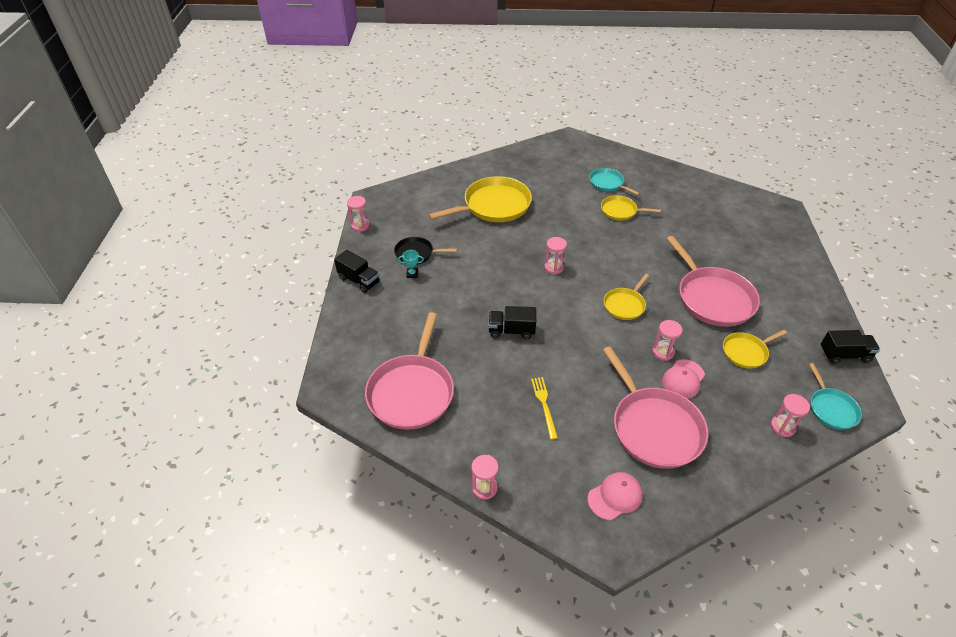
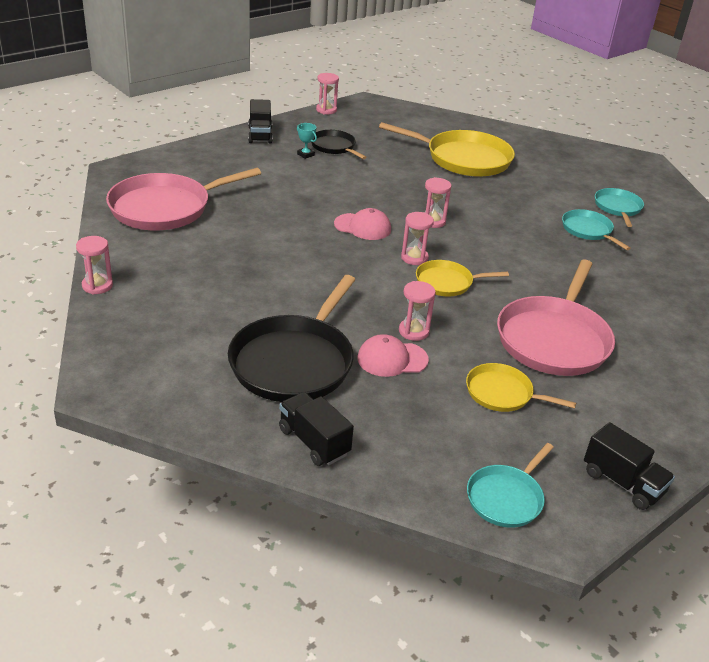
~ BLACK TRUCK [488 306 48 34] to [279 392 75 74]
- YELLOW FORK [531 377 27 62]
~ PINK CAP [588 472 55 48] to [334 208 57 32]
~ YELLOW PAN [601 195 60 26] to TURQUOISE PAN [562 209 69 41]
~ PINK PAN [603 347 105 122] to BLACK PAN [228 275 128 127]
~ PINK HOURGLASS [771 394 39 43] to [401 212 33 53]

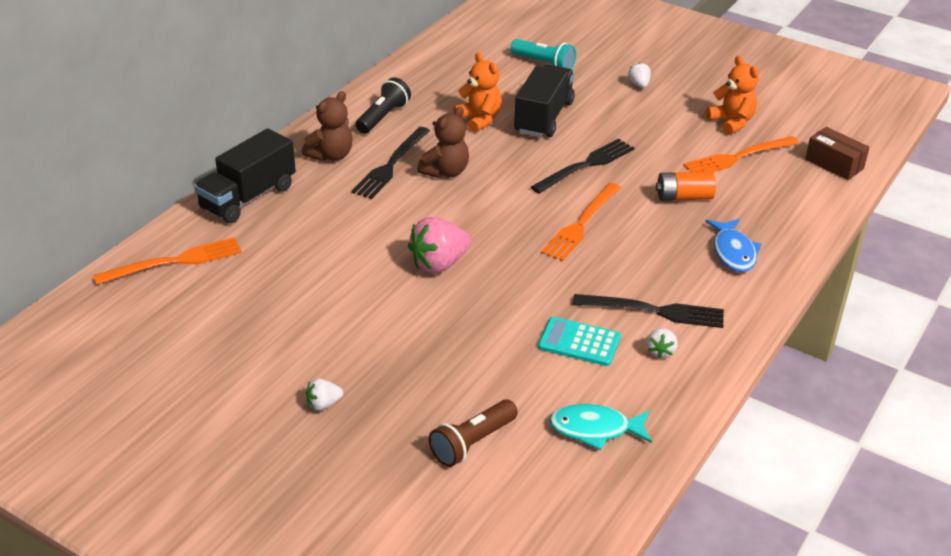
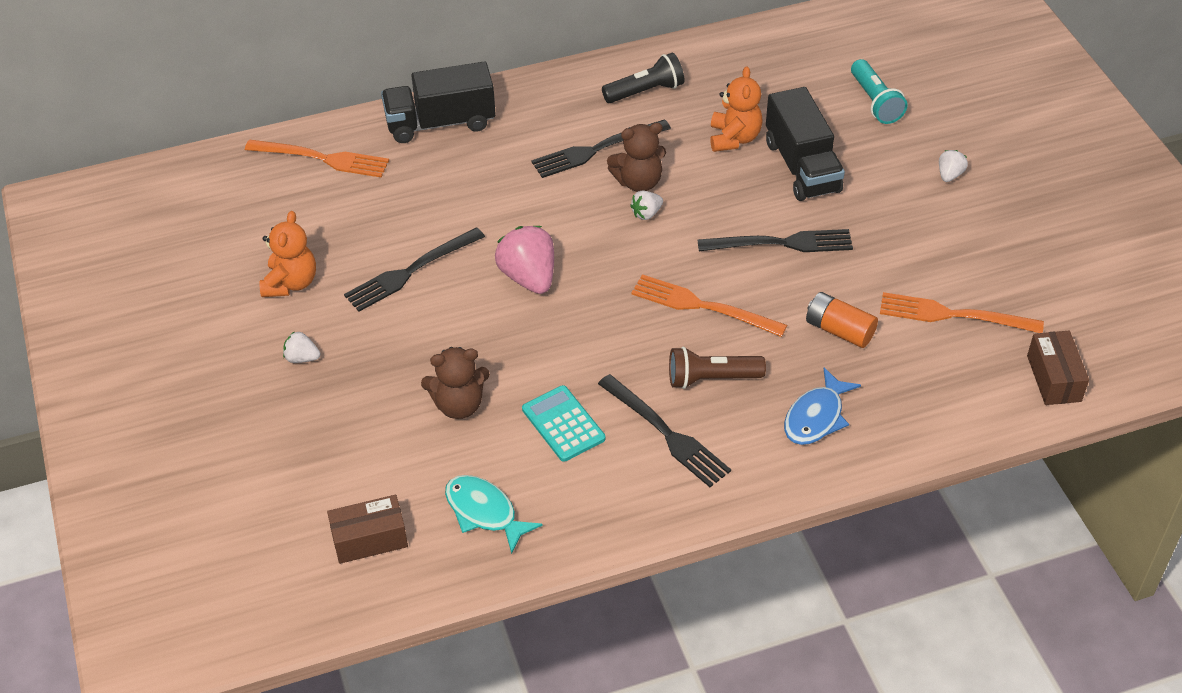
~ BROWN TEDDY BEAR [302 91 51 70] to [421 347 69 72]
~ PINK STRAWBERRY [408 217 63 57] = [495 226 59 68] 60 degrees clockwise
~ BROWN FLASHLIGHT [429 399 89 68] to [669 347 97 42]
~ BLACK TRUCK [514 64 61 74] = [766 87 79 114] 105 degrees clockwise
~ ORANGE FORK [541 183 80 78] = [631 274 156 63] 45 degrees clockwise
~ WHITE STRAWBERRY [647 328 31 31] to [630 191 33 29]
~ ORANGE TEDDY BEAR [706 56 53 79] to [259 211 57 86]
+ BROWN BOX [327 495 81 69]
+ BLACK FORK [344 227 141 85]

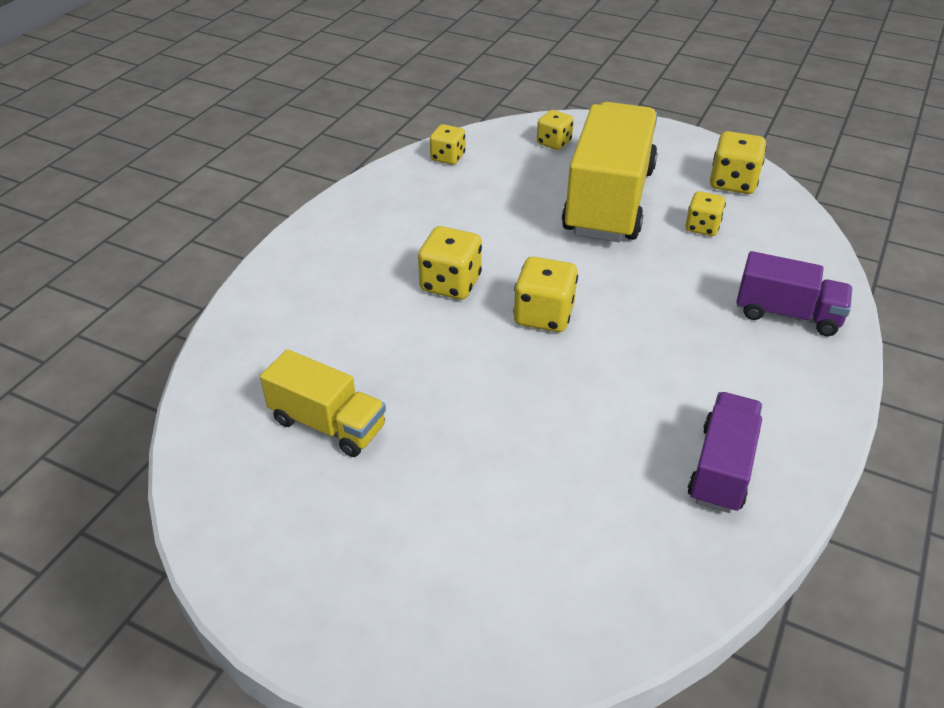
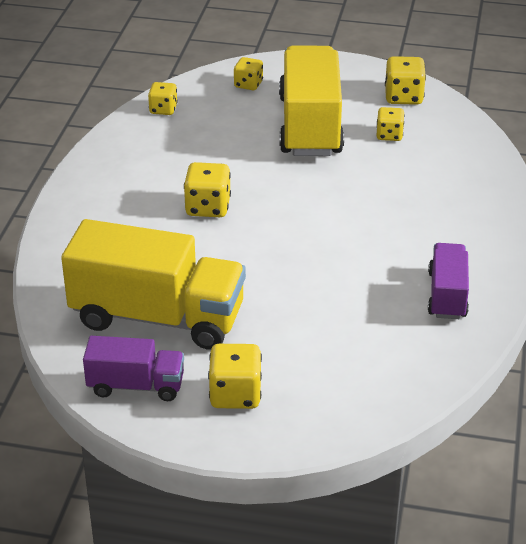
~ YELLOW TRUCK [260 349 126 108] = [61 219 185 131] x1.88
~ YELLOW DICE [513 257 65 75] to [208 344 54 65]
~ PURPLE TRUCK [736 251 116 85] to [83 336 101 65]

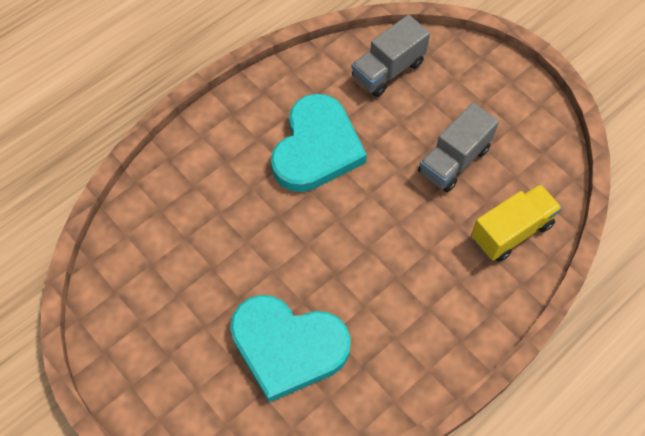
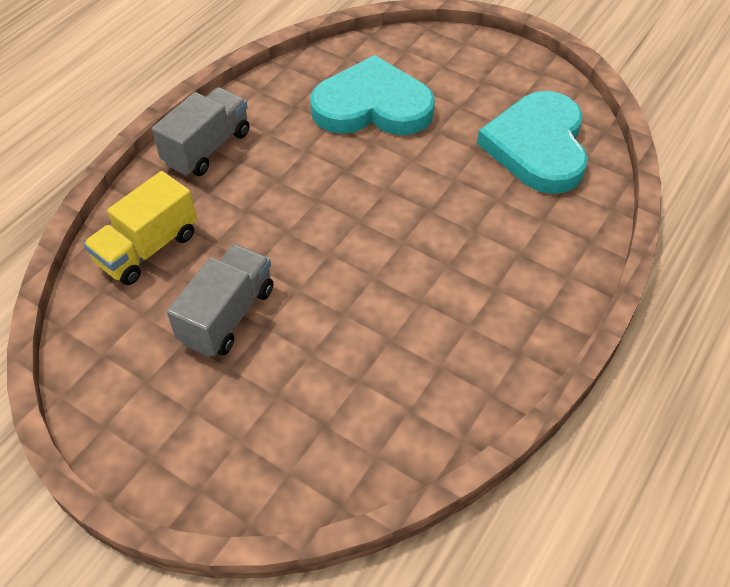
~ TURQUOISE HEART [271 94 96 98] to [477 91 111 103]
~ GREY TRUCK [351 15 79 82] to [152 87 97 89]

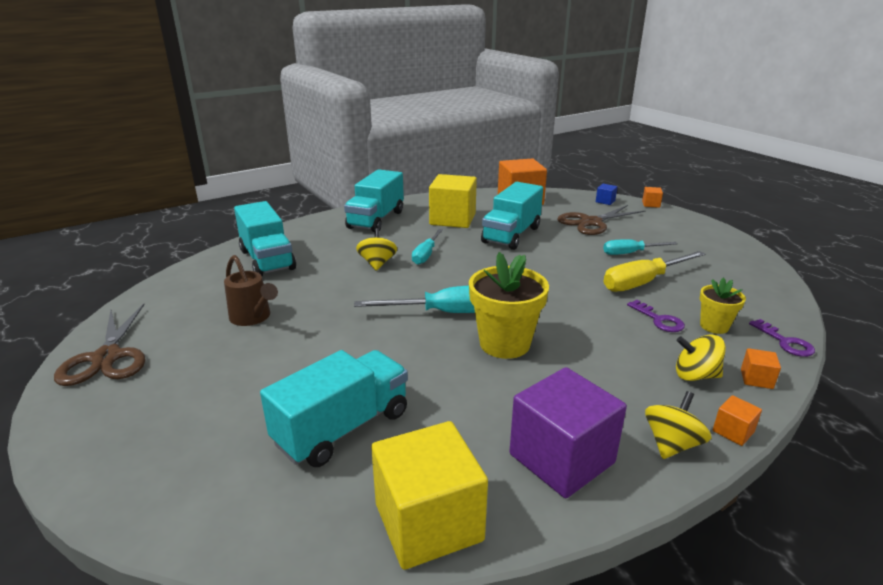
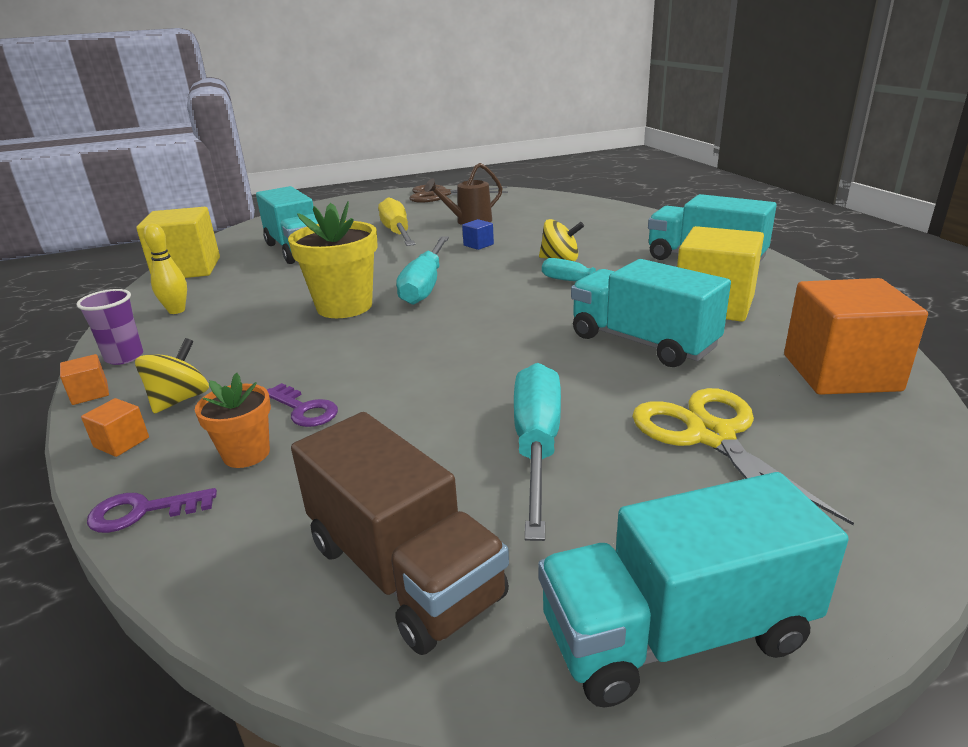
~ TURQUOISE TRUCK [234 201 62 75] to [538 472 310 236]
~ PURPLE CUBE [509 367 118 131] to YELLOW BOWLING PIN [143 223 44 91]
~ BROWN SCISSORS [557 205 88 30] to YELLOW SCISSORS [632 388 222 137]
~ BLUE CUBE [596 184 21 21] to [462 219 32 31]
~ TURQUOISE SCREWDRIVER [603 239 75 16] = [514 363 47 178] x1.57
~ YELLOW SCREWDRIVER [603 251 102 41] to [378 197 37 49]
~ PURPLE KEY [627 300 58 32] = [267 383 71 44] 120 degrees counterclockwise
- ORANGE CUBE [642 187 21 21]
~ YELLOW SPINNING TOP [645 391 66 68] to PURPLE CUP [77 289 66 76]
~ YELLOW FLOWER POT [700 277 46 57] to ORANGE FLOWER POT [195 372 76 96]
+ BROWN TRUCK [291 412 218 243]

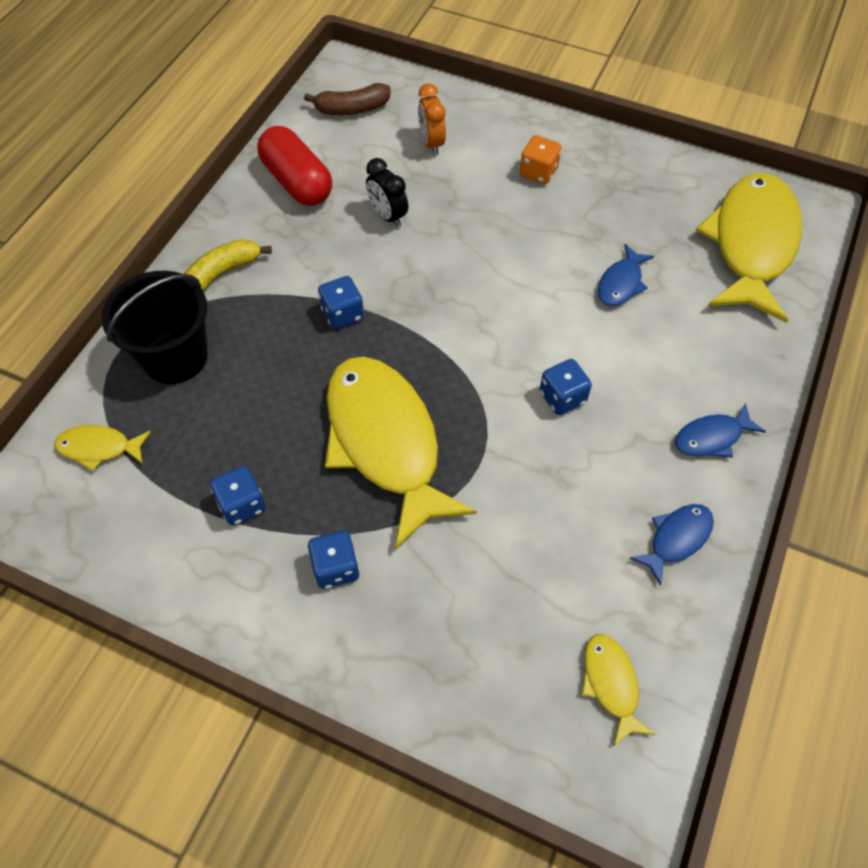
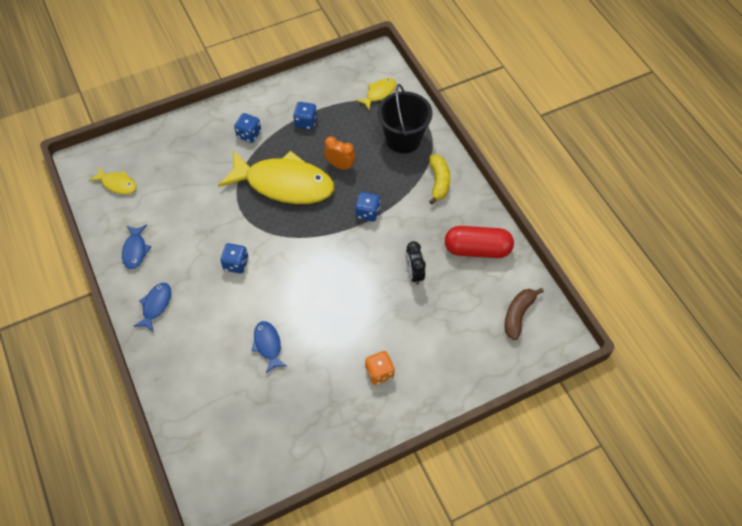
~ BLACK CLOCK [366 158 42 69] = [405 241 21 44] 105 degrees counterclockwise
~ ORANGE CLOCK [418 84 28 71] to [324 136 32 34]
- YELLOW FISH [696 173 106 150]

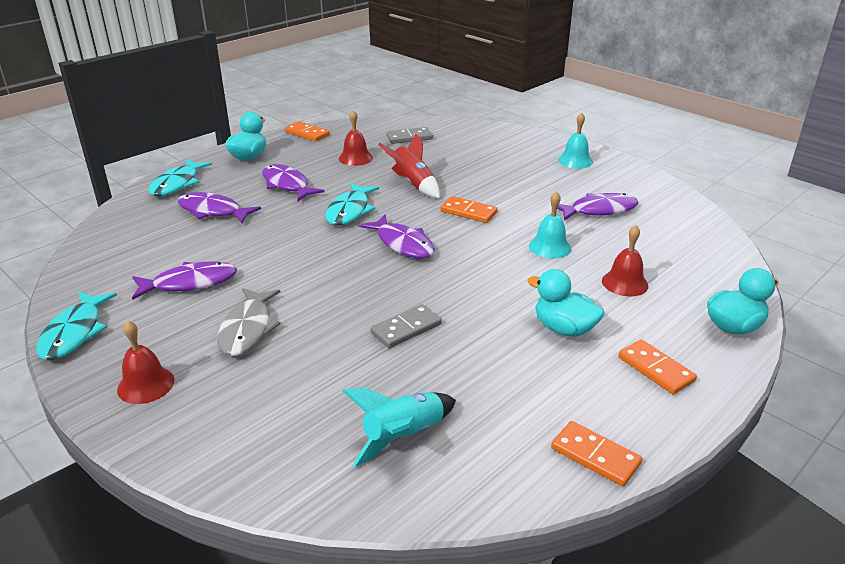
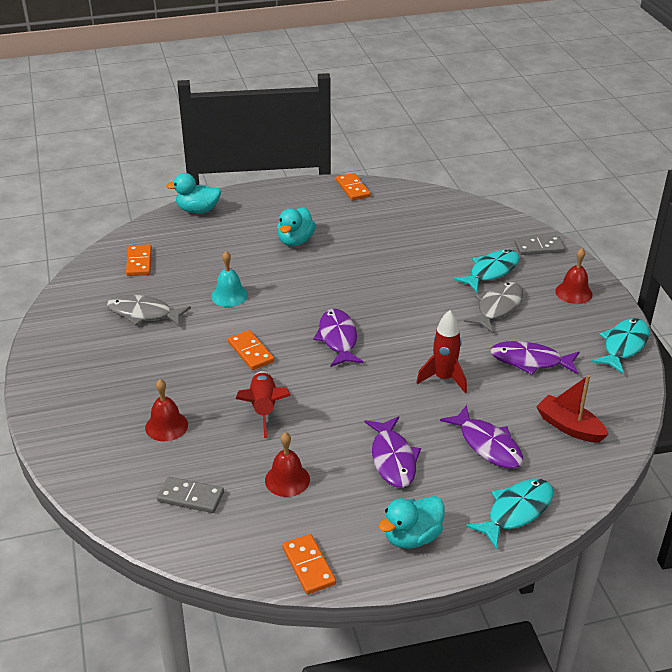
~ TURQUOISE FISH [325 183 54 42] to [454 250 66 42]
- TURQUOISE ROCKET [343 387 113 80]
~ GREY DOMINO [371 304 71 44] to [515 236 50 19]
~ TURQUOISE DUCK [527 269 77 68] = [277 207 39 39] 45 degrees clockwise
~ PURPLE FISH [557 193 82 27] to GREY FISH [107 295 84 31]
- TURQUOISE BELL [558 112 35 57]
~ RED BELL [602 225 46 72] to [145 379 43 62]
~ ORANGE DOMINO [618 339 79 55] to [126 244 26 32]
+ RED ROCKET [416 310 51 83]
+ RED BOAT [536 375 73 68]

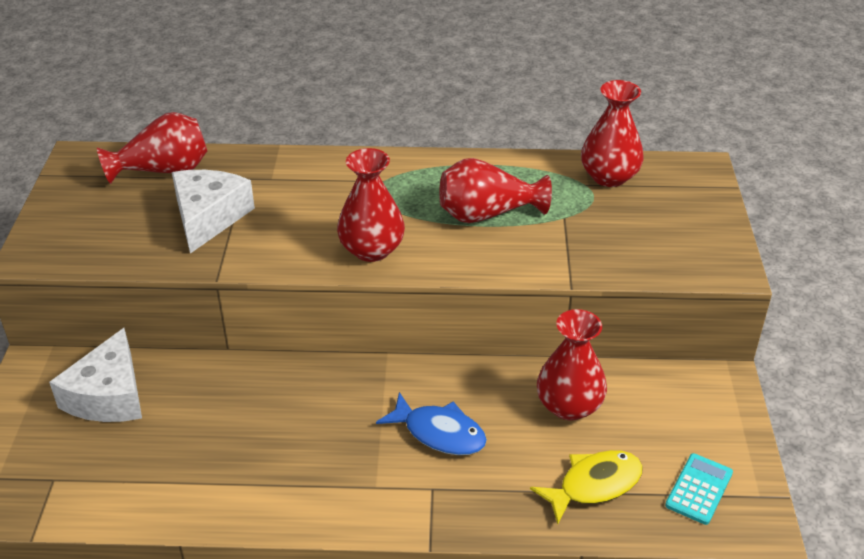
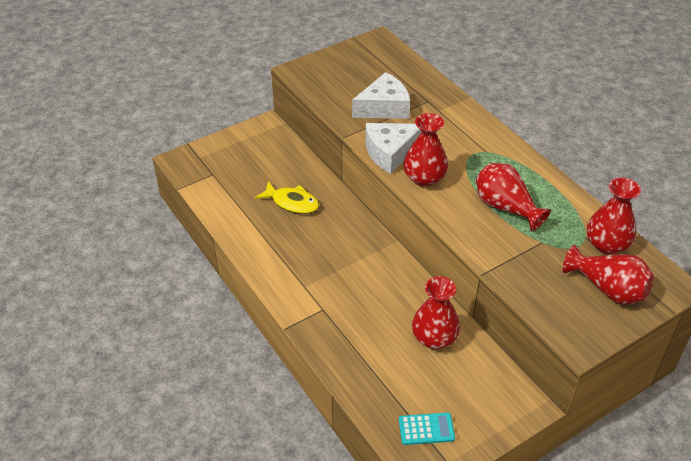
~ WHITE CHEESE [49 328 93 94] to [365 123 56 51]
~ RED VASE [97 112 110 72] to [563 245 91 60]
- BLUE FISH [376 392 111 63]
~ YELLOW FISH [530 450 113 74] to [255 181 64 33]

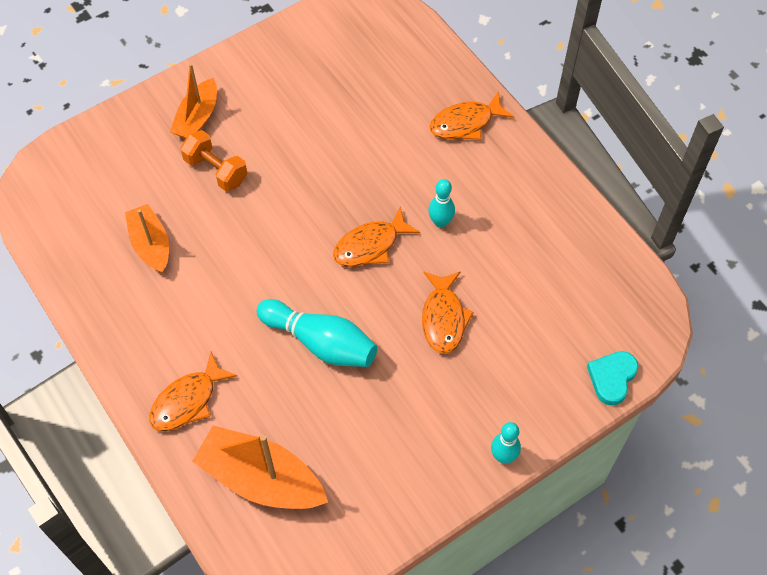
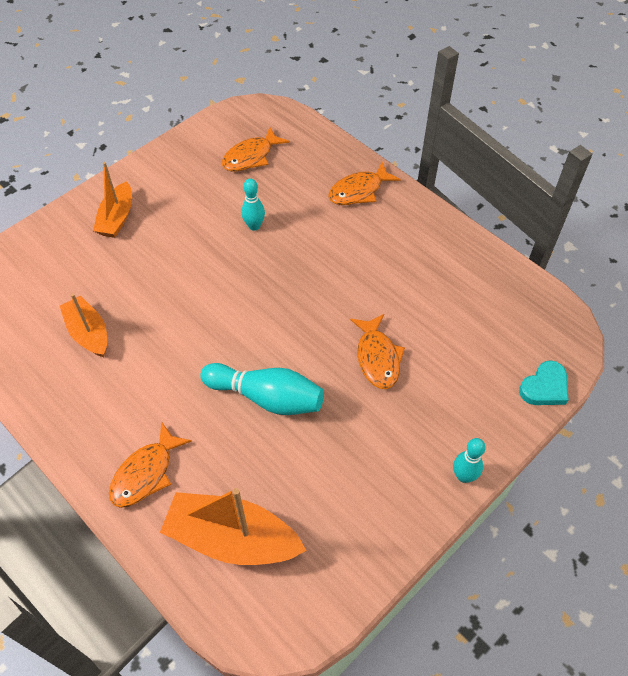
- ORANGE DUMBBELL [180 130 68 61]
~ ORANGE FISH [333 207 87 60] to [222 127 67 45]
~ TURQUOISE BOWLING PIN [428 179 27 49] to [241 178 24 53]
~ TURQUOISE HEART [587 351 52 54] = [519 360 49 45] 150 degrees counterclockwise

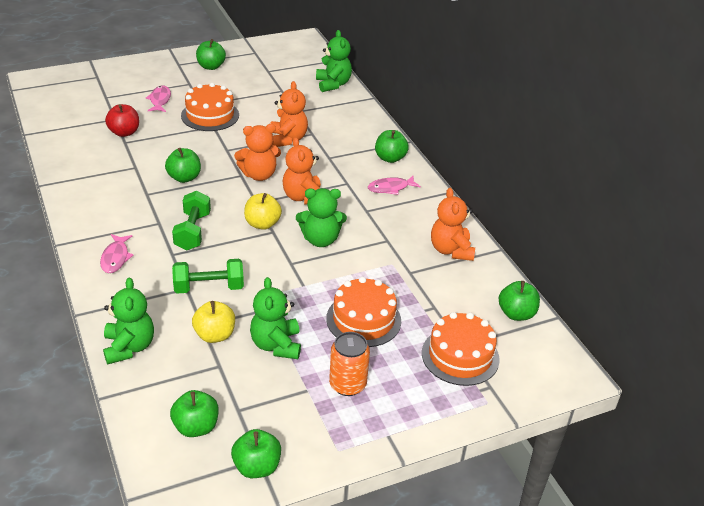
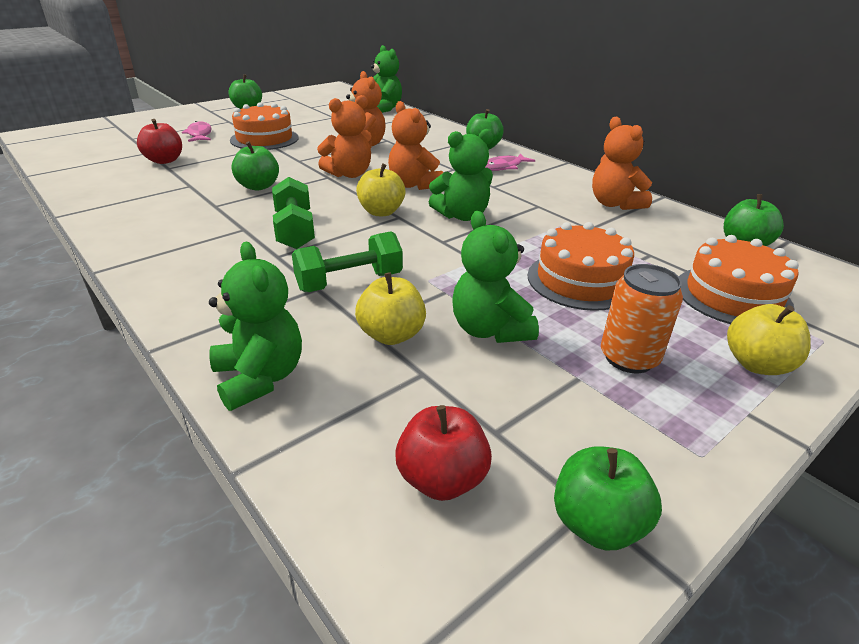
- PINK FISH [100 234 34 39]
~ GREEN APPLE [170 390 49 47] to RED APPLE [395 405 97 96]
+ YELLOW APPLE [727 304 84 71]

